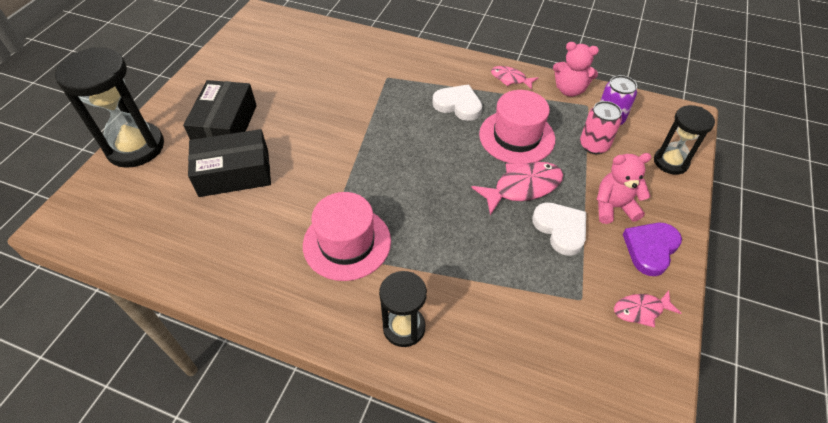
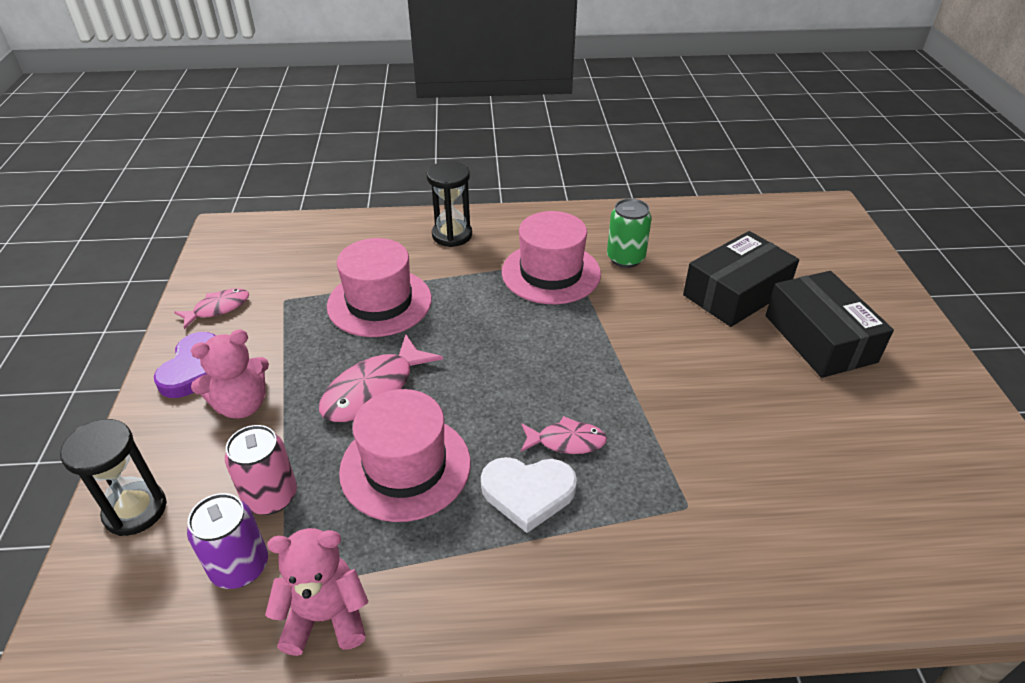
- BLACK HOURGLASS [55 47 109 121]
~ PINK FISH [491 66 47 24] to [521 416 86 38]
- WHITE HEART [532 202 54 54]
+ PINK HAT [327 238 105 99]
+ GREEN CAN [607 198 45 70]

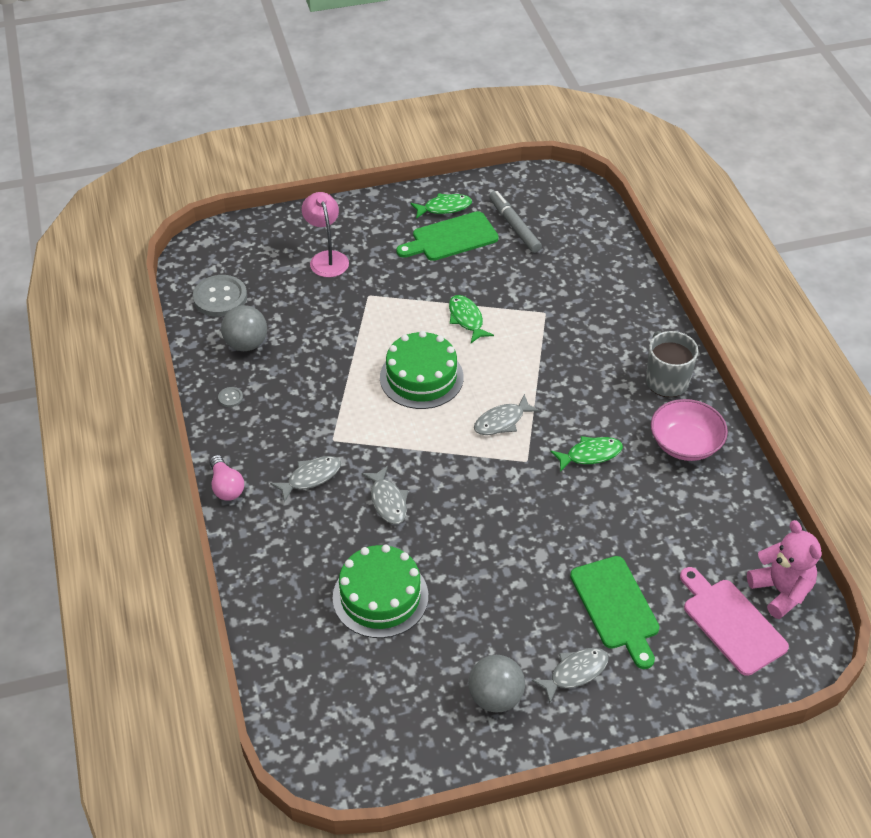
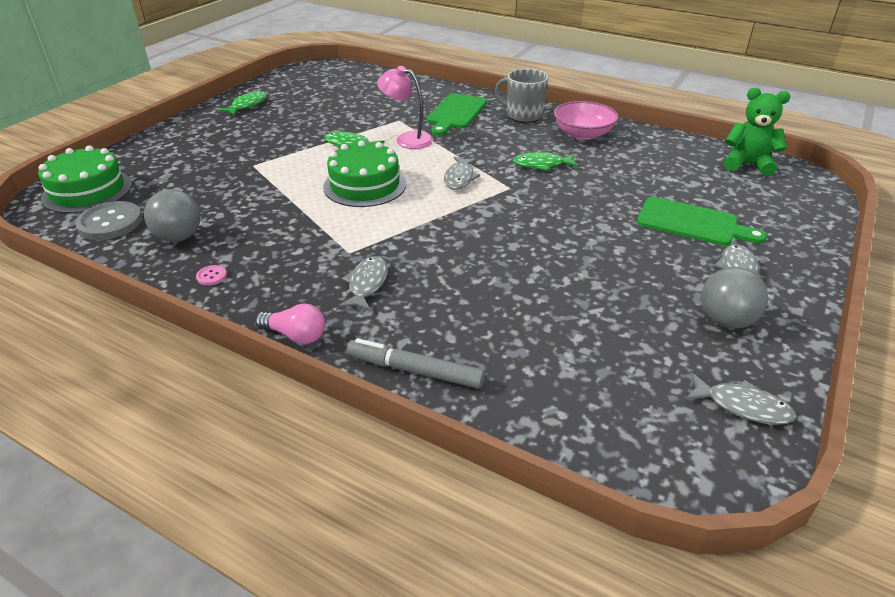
~ GREY BUTTON [218 387 25 20] to PINK BUTTON [196 265 31 20]
~ PINK LAMP [302 192 47 85] to [377 66 57 83]
~ GREEN CAKE [333 544 95 94] to [38 146 94 67]
~ GREY FISH [362 466 46 58] to [685 373 112 52]
~ GREEN CUTTING BOARD [396 211 103 50] to [427 93 60 43]
~ GREY MARKER [489 191 53 62] to [346 338 139 51]
~ GREEN FISH [550 436 73 36] = [513 152 66 19] 120 degrees counterclockwise
- PINK CUTTING BOARD [680 567 109 109]
~ PINK TEDDY BEAR [747 520 75 99] to GREEN TEDDY BEAR [724 88 66 88]

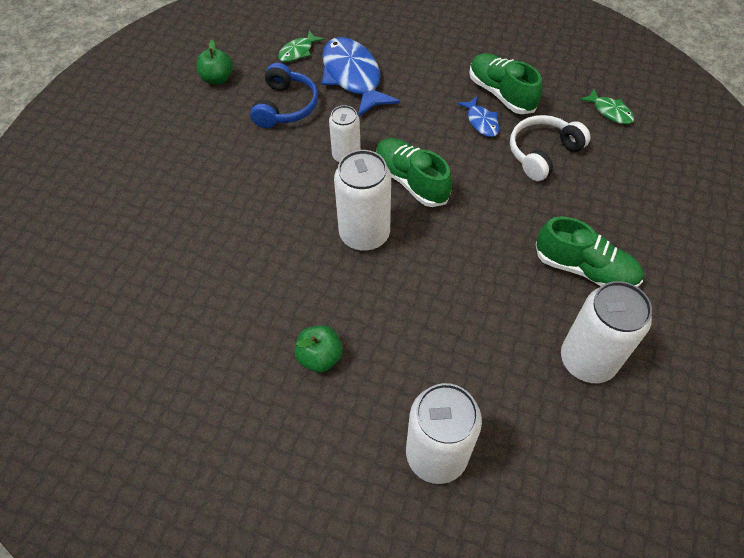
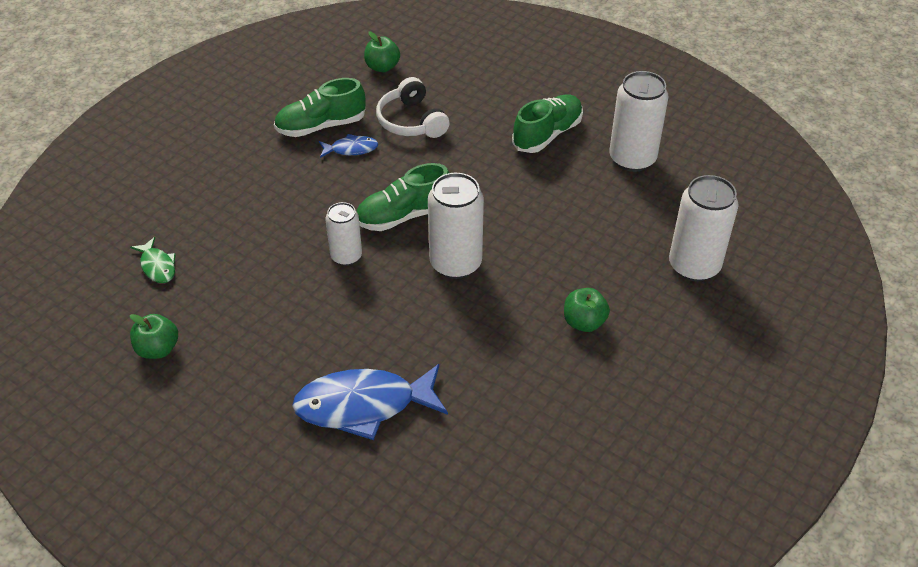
- BLUE HEADPHONES [250 63 68 65]
~ BLUE FISH [322 37 78 79] to [292 364 156 76]
~ GREEN FISH [580 89 55 35] to GREEN APPLE [364 32 36 40]

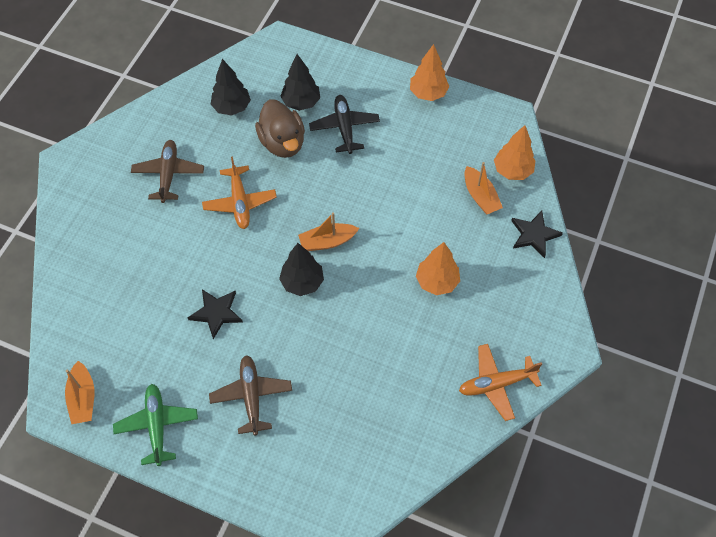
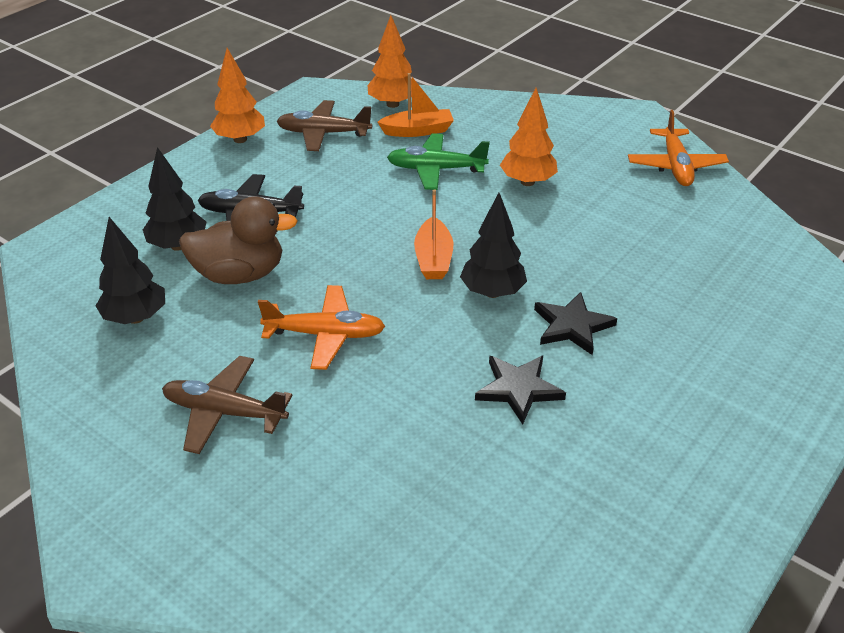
- ORANGE BOAT [65 361 29 63]
~ GREEN PLANE [113 384 85 82] to [387 133 103 57]
~ BROWN PLANE [209 355 83 80] to [276 100 96 51]
~ BLACK STAR [511 211 52 47] to [534 292 83 63]

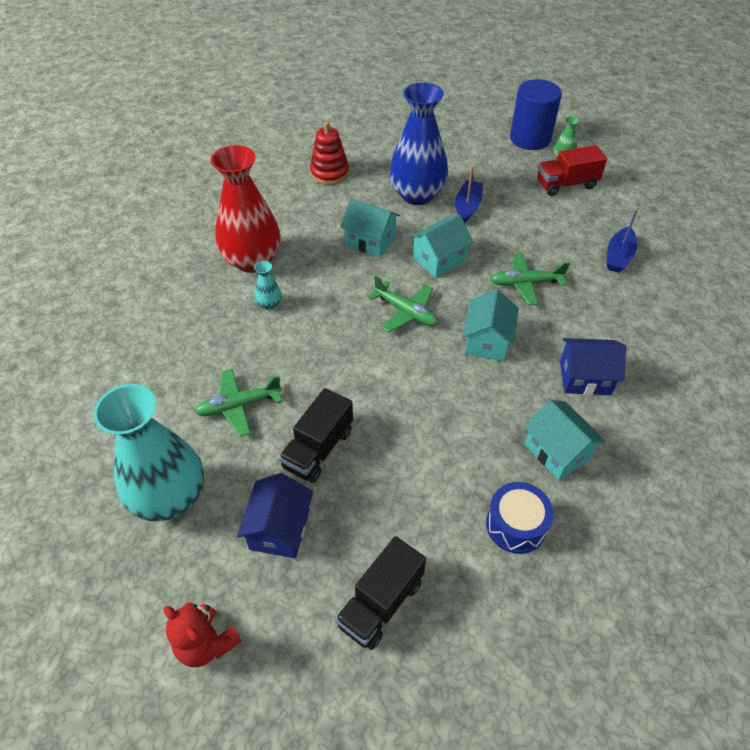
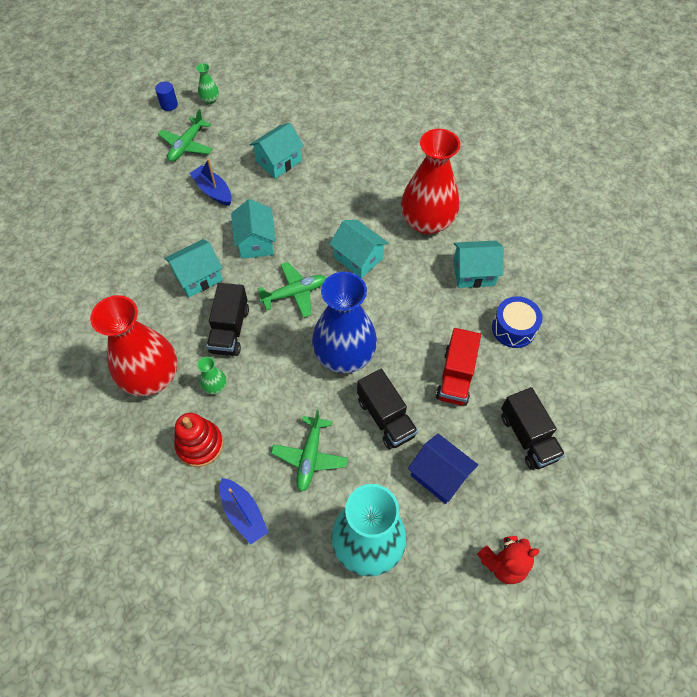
~ TURQUOISE VASE [254 261 28 49] to GREEN VASE [197 357 30 37]
~ RED STACKING TOY [310 121 39 64] to [174 413 49 54]
~ BLUE VASE [389 82 59 123] to [312 272 65 101]
~ GREEN PLANE [491 253 79 52] to [158 109 54 53]
~ BLUE CYLINDER [510 79 52 71] = [155 82 23 29] x0.44
~ RED TRUCK [537 145 70 51] to [436 328 45 78]
~ BLUE HOUSE [560 338 66 57] to RED VASE [401 129 59 105]
~ BLUE BOAT [606 207 32 66] to [220 478 49 67]
+ BLACK TRUCK [206 283 43 73]
+ TURQUOISE HOUSE [250 123 54 56]

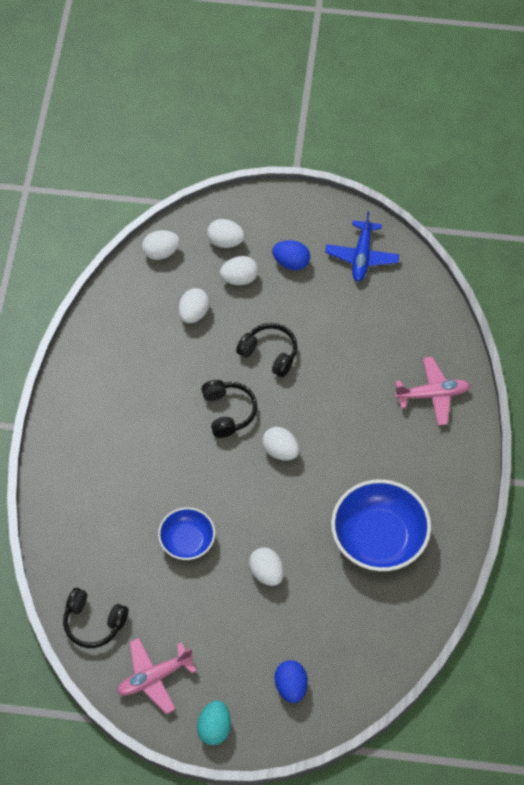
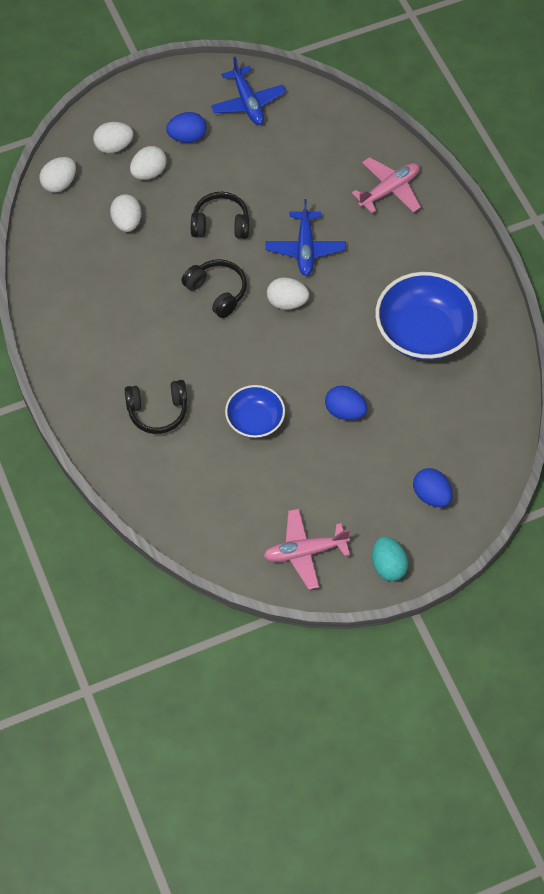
~ BLACK HEADPHONES [63 588 65 60] to [125 380 62 54]
~ PINK PLANE [117 638 80 76] = [264 509 86 81] 45 degrees clockwise
~ WHITE EGG [249 547 35 39] to BLUE EGG [325 386 42 34]
+ BLUE PLANE [265 199 81 77]

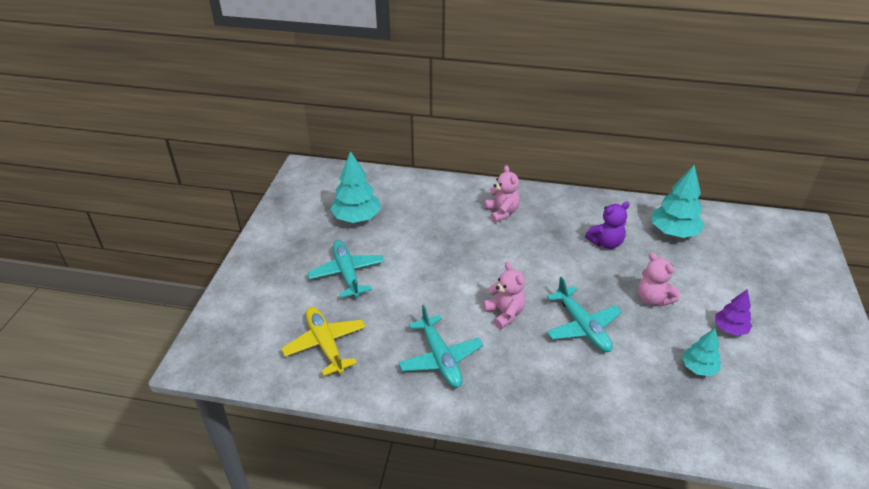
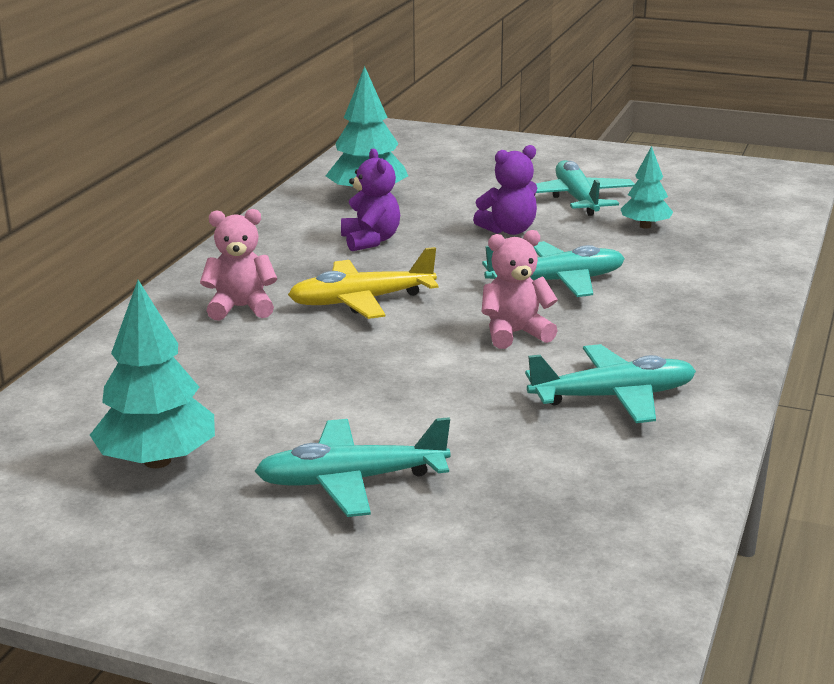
~ YELLOW PLANE [281 307 85 69] to [288 247 151 72]
~ PINK TEDDY BEAR [638 252 42 54] to PURPLE TEDDY BEAR [473 145 64 90]
~ PURPLE TREE [715 289 37 47] to TURQUOISE PLANE [536 160 99 56]

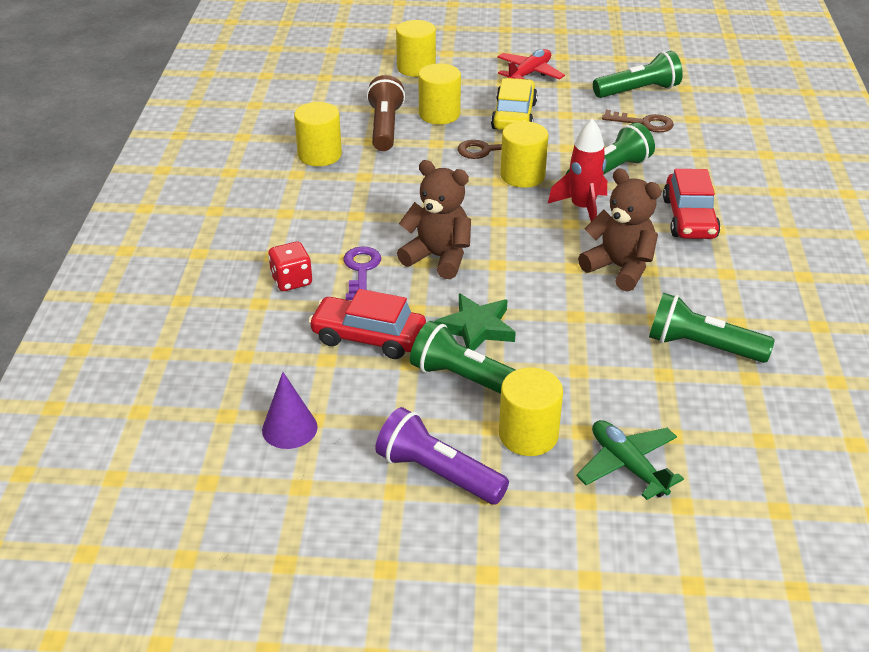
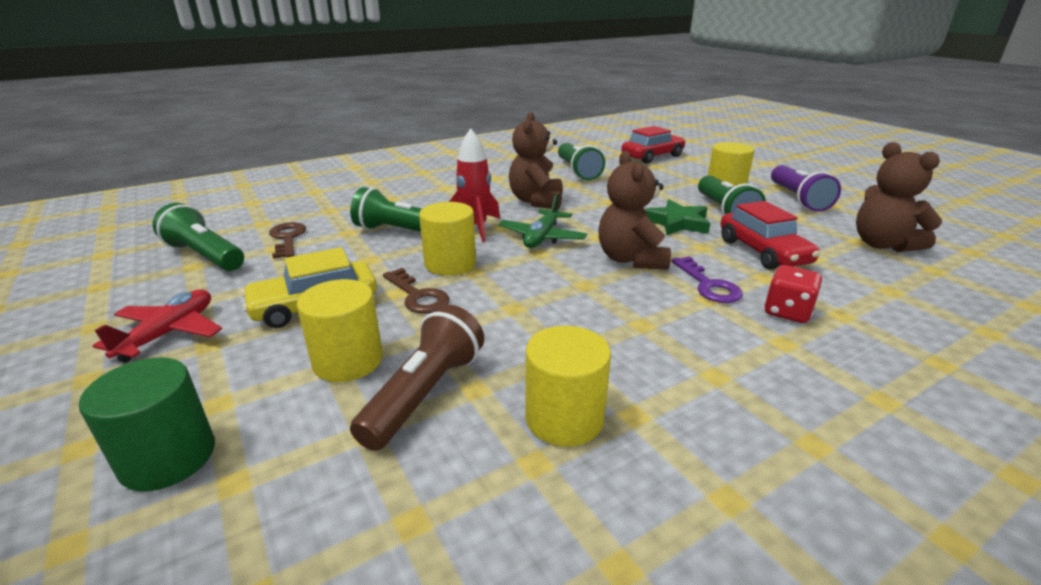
~ PURPLE CONE [262 372 56 77] to BROWN TEDDY BEAR [856 142 86 110]
~ PURPLE KEY [343 246 38 54] = [671 256 72 47] 75 degrees counterclockwise
~ BROWN FLASHLIGHT [366 75 39 76] = [350 304 134 147] 150 degrees clockwise
~ YELLOW CYLINDER [396 20 40 57] to GREEN CYLINDER [79 358 136 133]
~ RED PLANE [497 49 68 30] = [92 290 130 73] 105 degrees clockwise
~ GREEN PLANE [577 420 107 80] to [498 193 89 55]
~ RED CAR [663 169 57 70] to [621 126 65 37]

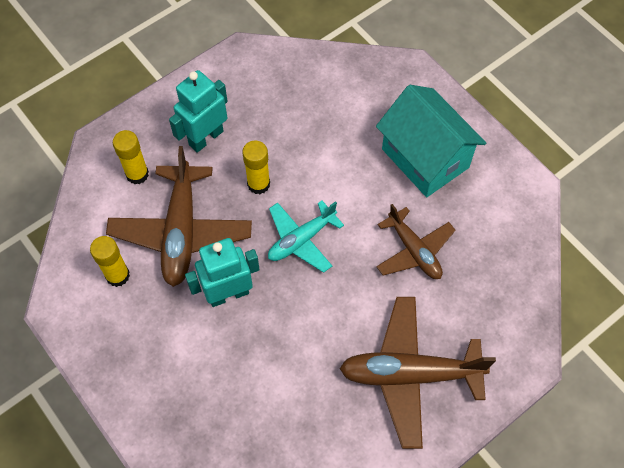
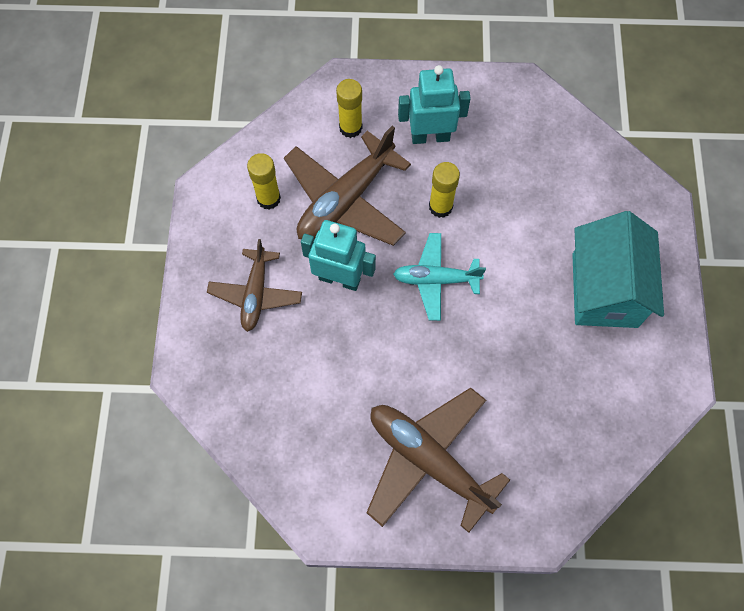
~ BROWN PLANE [376 204 80 75] to [207 239 95 93]

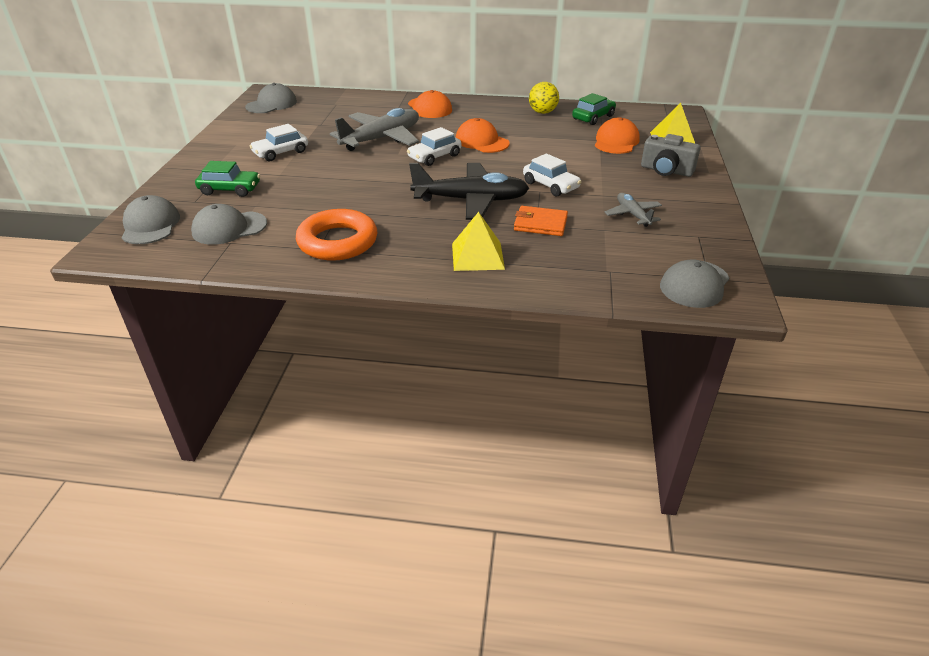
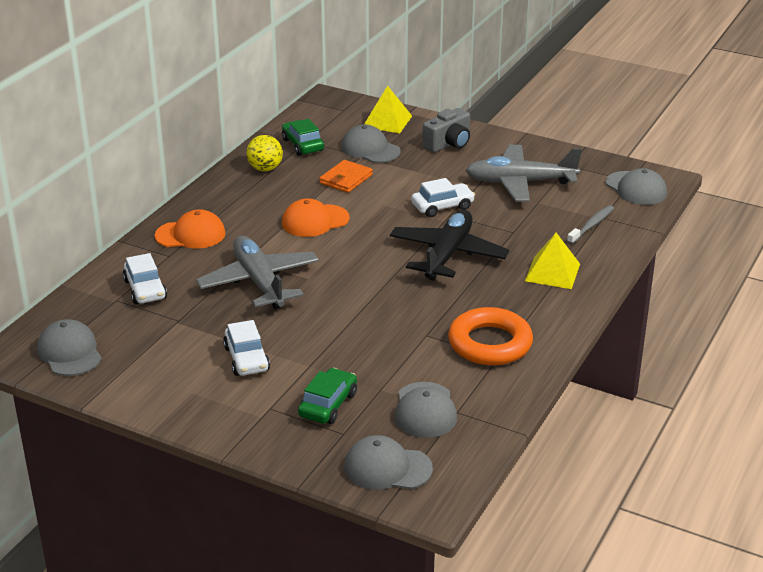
~ WHITE CAR [407 127 54 39] to [123 253 44 51]
~ ORANGE WALLET [514 206 54 30] to [319 160 54 33]
~ ORANGE CAP [595 117 45 37] to GREY CAP [341 124 59 39]
~ GREY PLANE [605 193 57 34] = [465 145 117 57] x1.96
+ GREY TOOTHBRUSH [567 205 47 39]

